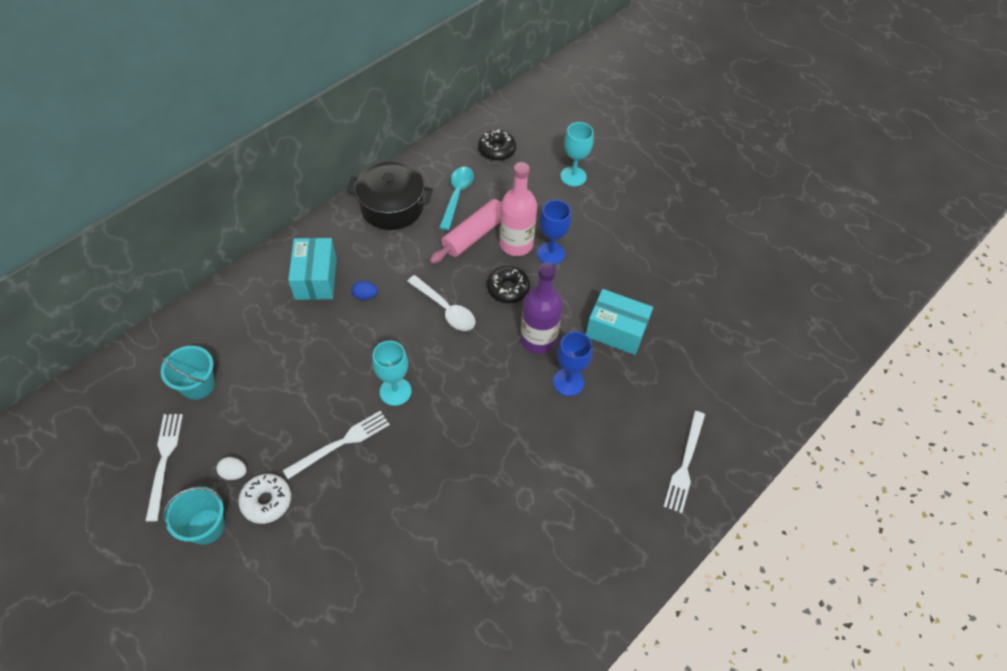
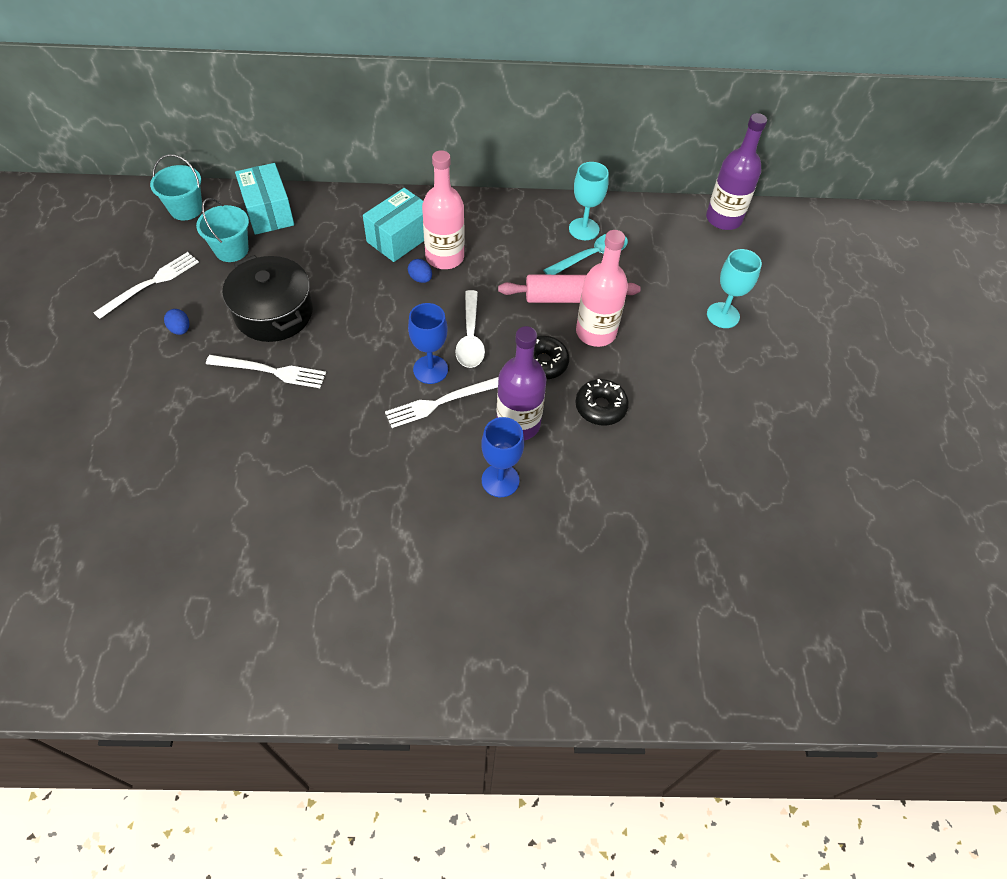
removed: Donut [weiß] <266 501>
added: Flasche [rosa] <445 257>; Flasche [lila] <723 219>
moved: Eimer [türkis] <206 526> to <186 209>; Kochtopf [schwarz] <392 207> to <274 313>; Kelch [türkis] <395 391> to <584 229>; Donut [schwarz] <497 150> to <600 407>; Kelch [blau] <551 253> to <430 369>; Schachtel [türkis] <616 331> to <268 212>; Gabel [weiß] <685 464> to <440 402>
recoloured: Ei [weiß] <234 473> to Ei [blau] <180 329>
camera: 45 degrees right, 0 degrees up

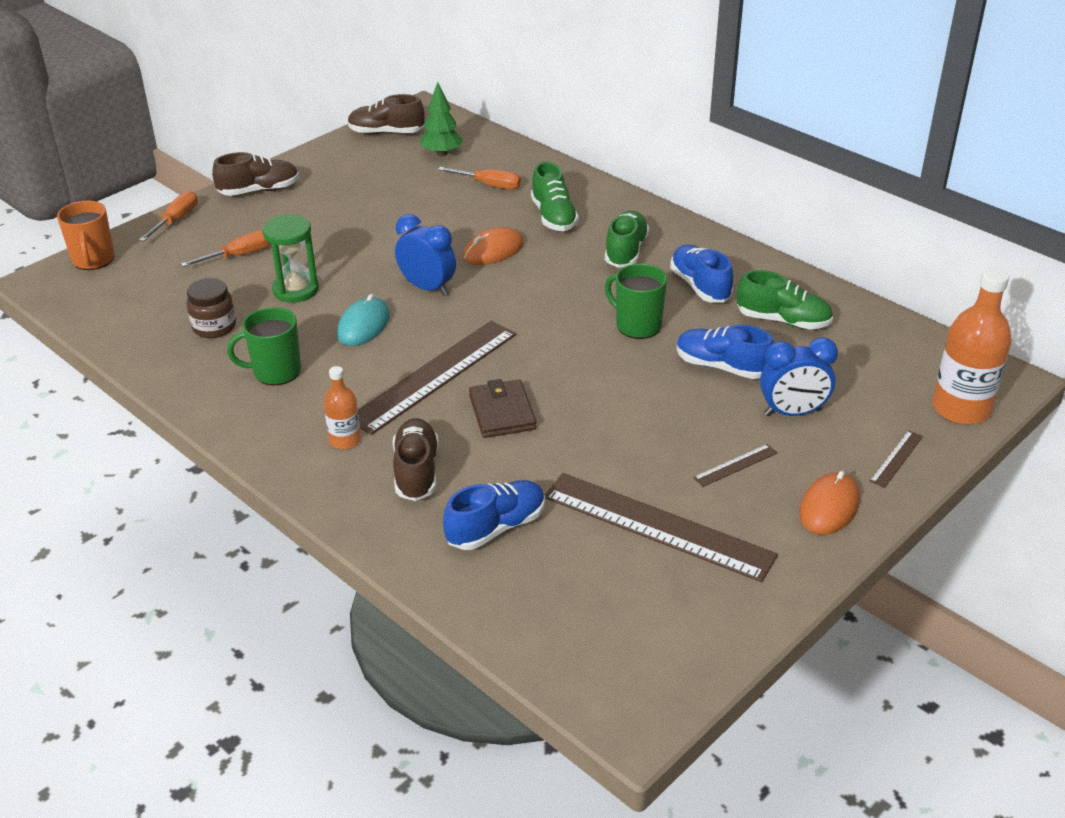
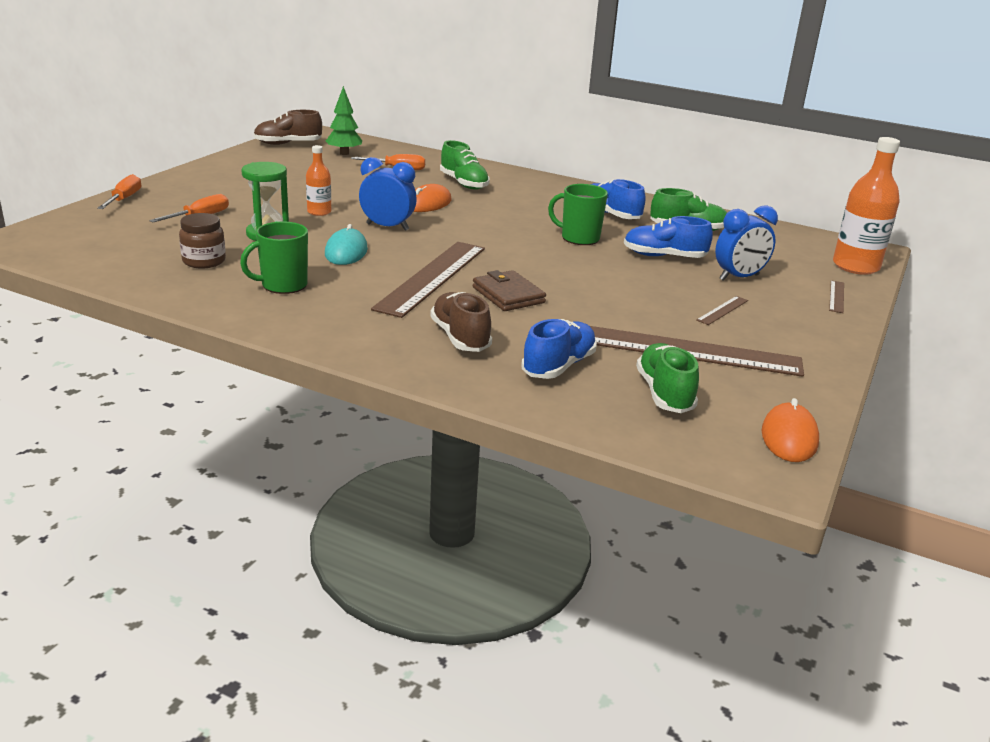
removed: Tasse [orange] <93 260>; Schuh [braun] <259 190>
moved: Flasche [orange] <345 440> to <319 212>; Schuh [grün] <626 251> to <664 393>; Computermaus [orange] <829 507> to <789 437>
camera: 20 degrees left, 10 degrees down

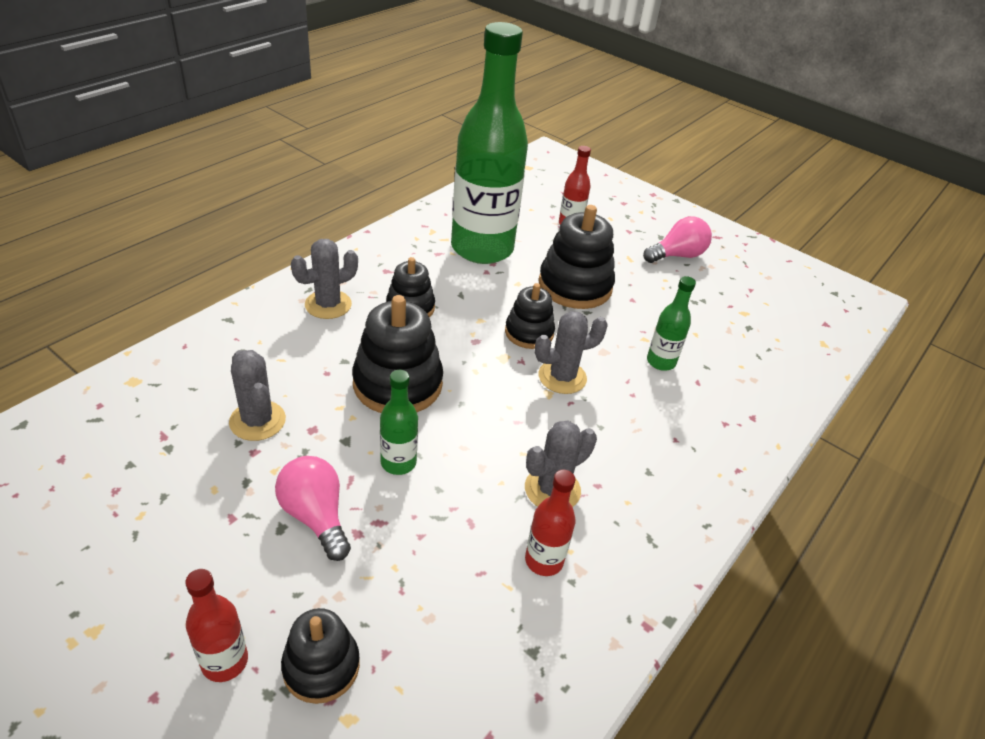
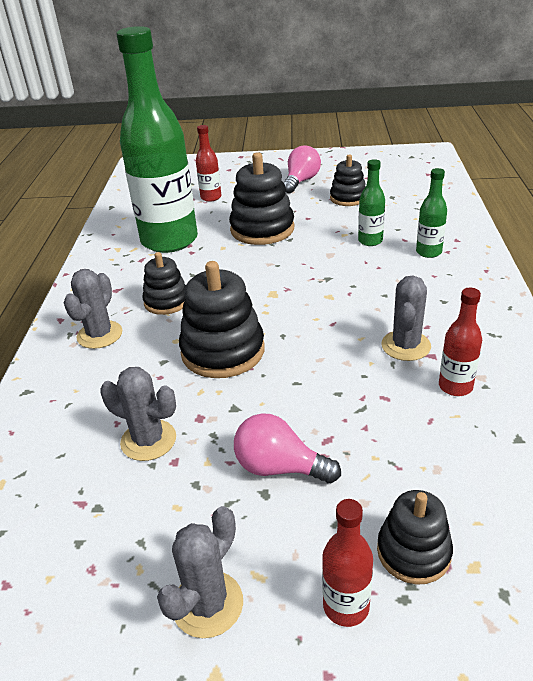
moved: Flasche [grün] <398 462> to <428 252>; Stapelspielzeug [schwarz] <529 333> to <348 198>; Kaktus [grau] <562 377> to <207 604>
camera: 30 degrees left, 5 degrees down

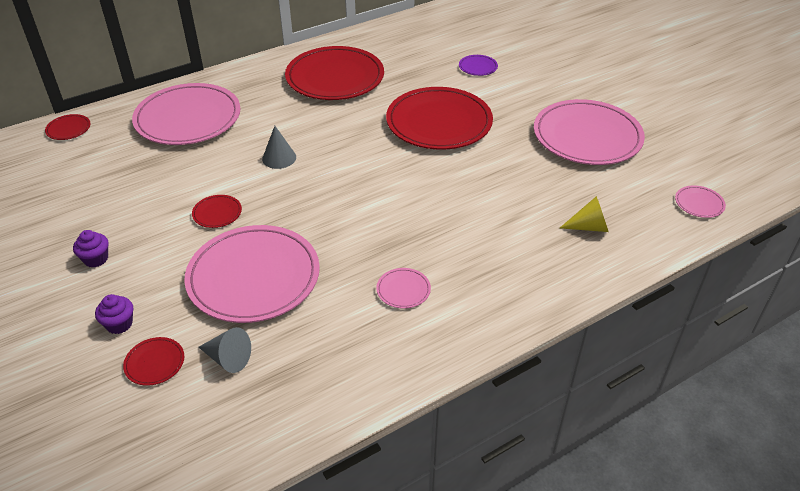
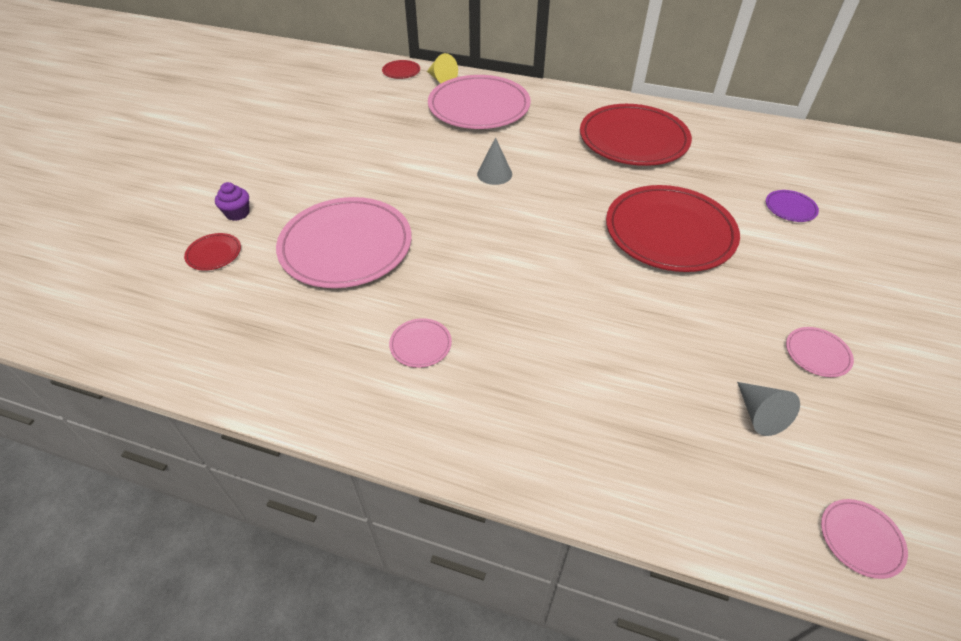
removed: Muffin [lila] <96 259>; Teller [rot] <217 213>
moved: Kegel [grau] <228 358> to <759 414>; Kegel [gelb] <589 227> to <441 79>
resized: Teller [rosa] <587 136> = <817 354> x0.40
camera: 50 degrees right, 5 degrees up

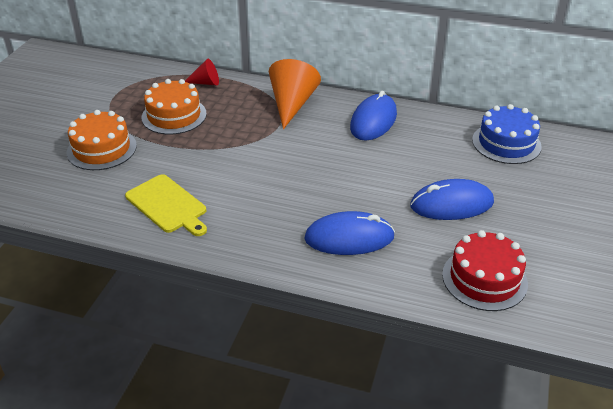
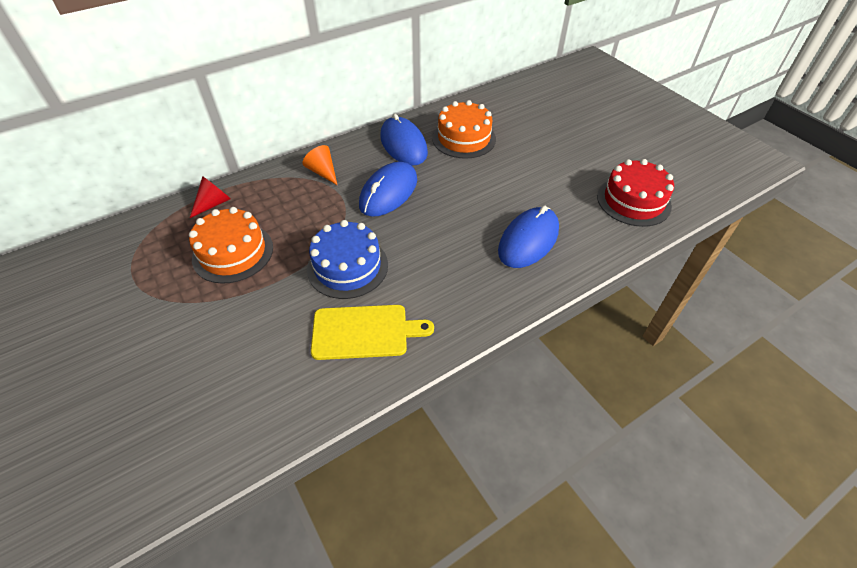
moved: Kuchen [orange] <102 149> to <464 138>; Computermaus [blau] <451 204> to <388 192>; Kuchen [blau] <506 143> to <347 267>
resized: Kegel [orange] <292 104> = <323 172> x0.55
camera: 50 degrees left, 10 degrees up

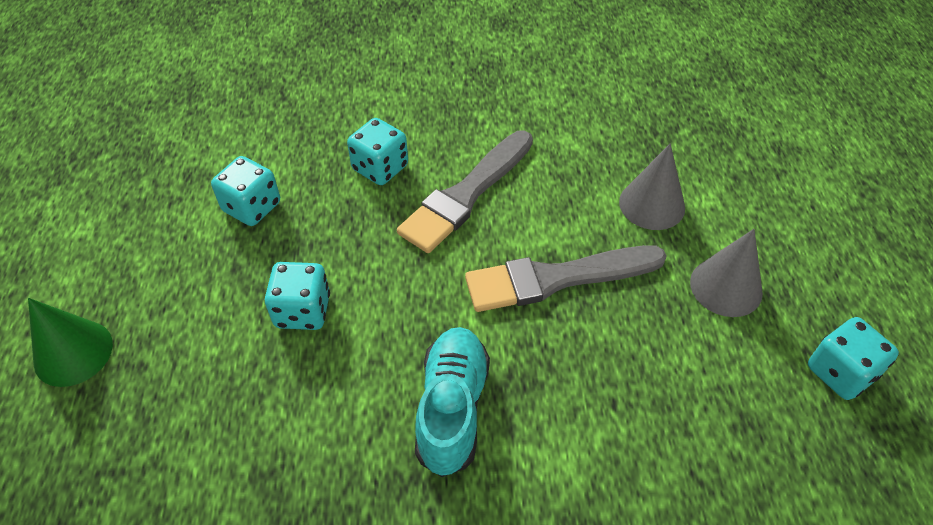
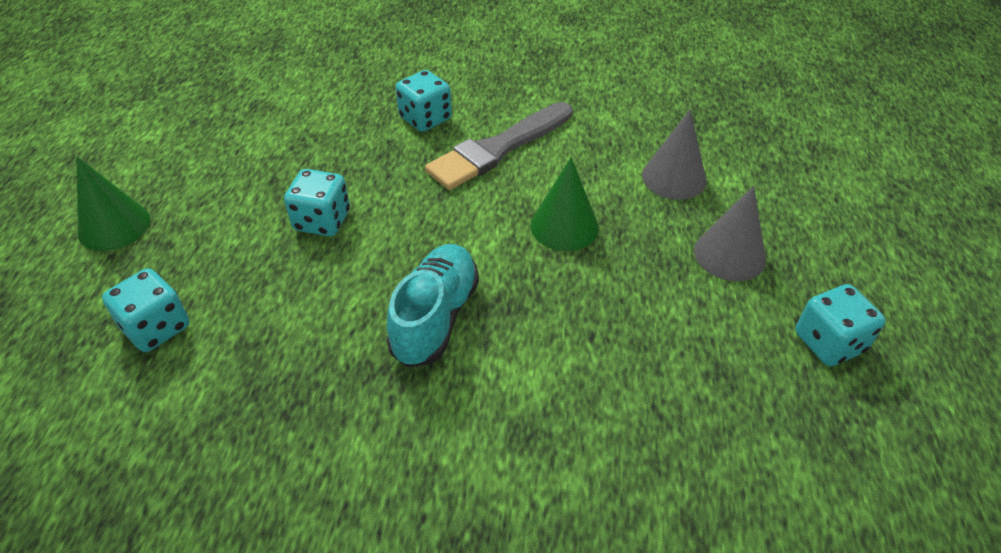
moved: Spielwürfel [türkis] <252 207> to <157 328>
replaced: Pinsel [grau] <556 279> to Kegel [grün] <564 226>
camera: 10 degrees right, 5 degrees down

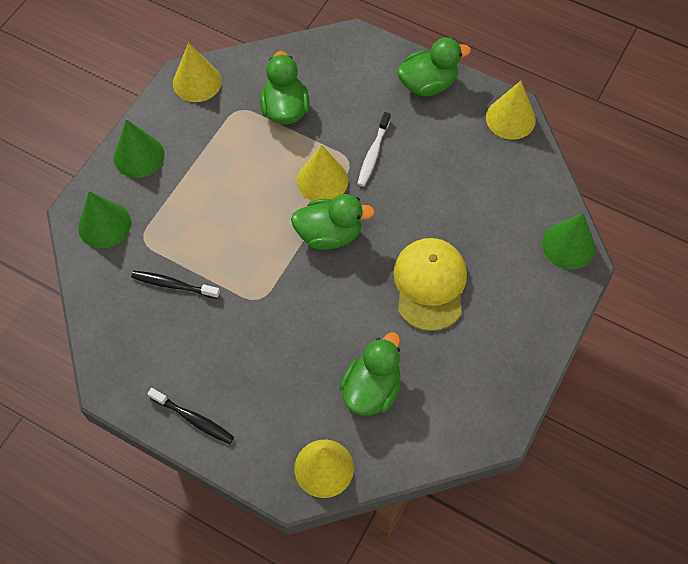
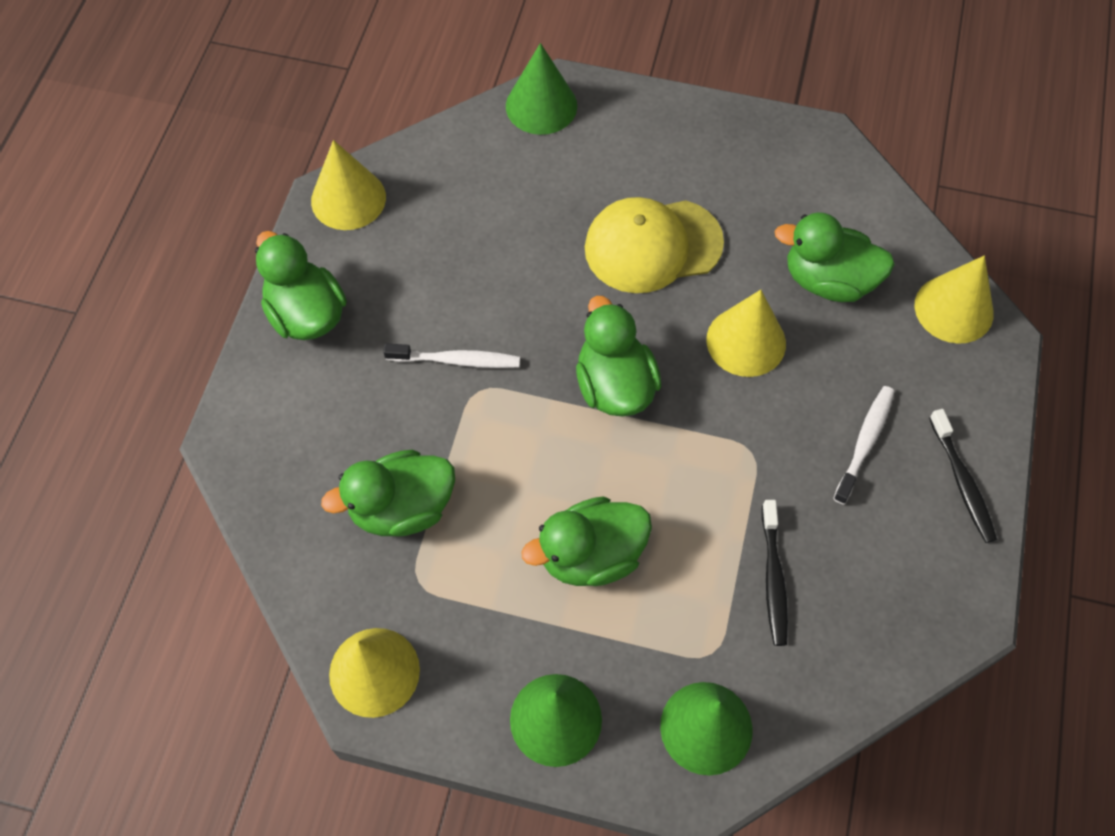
added: Ente [grün] <591 555>; Zahnbürste [weiß] <865 442>
moved: Kegel [gelb] <322 180> to <746 341>
turned: Zahnbürste [schwarz] <193 419> = <962 482> 150 degrees clockwise
camera: 105 degrees left, 0 degrees up

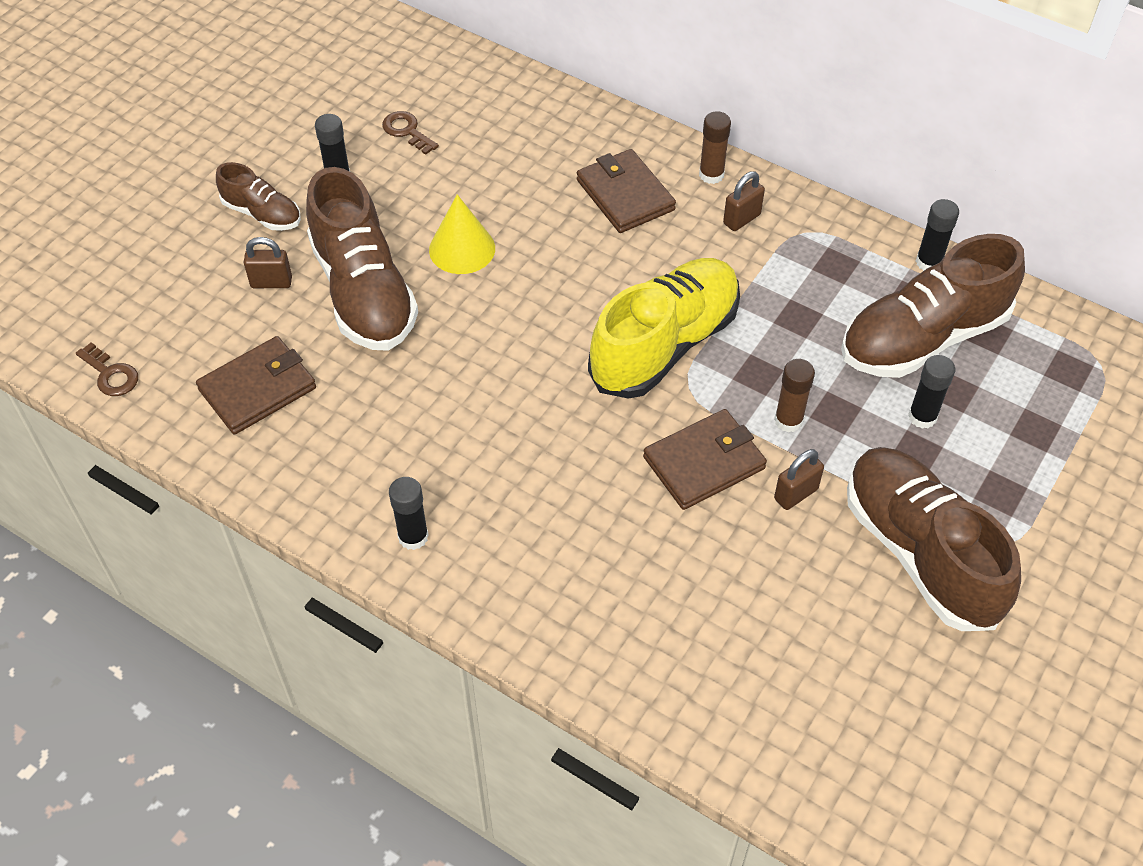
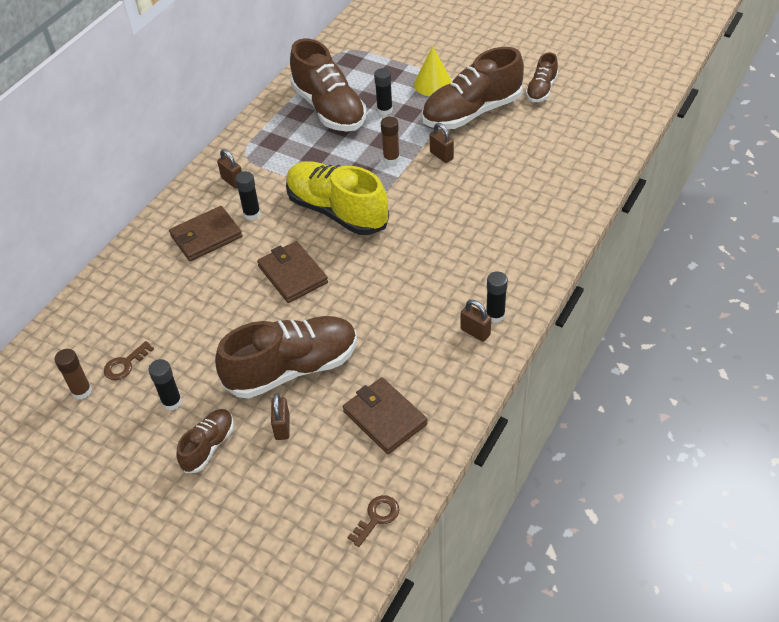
added: Vorhängeschloss [braun] <475 332>; Schuh [braun] <541 90>
moved: Kegel [gelb] <462 249> to <433 84>; Geldbörse [braun] <704 463> to <293 274>; Klebestift [braun] <711 175> to <82 391>; Klebestift [schwarz] <928 262> to <252 214>
camera: 90 degrees left, 5 degrees down

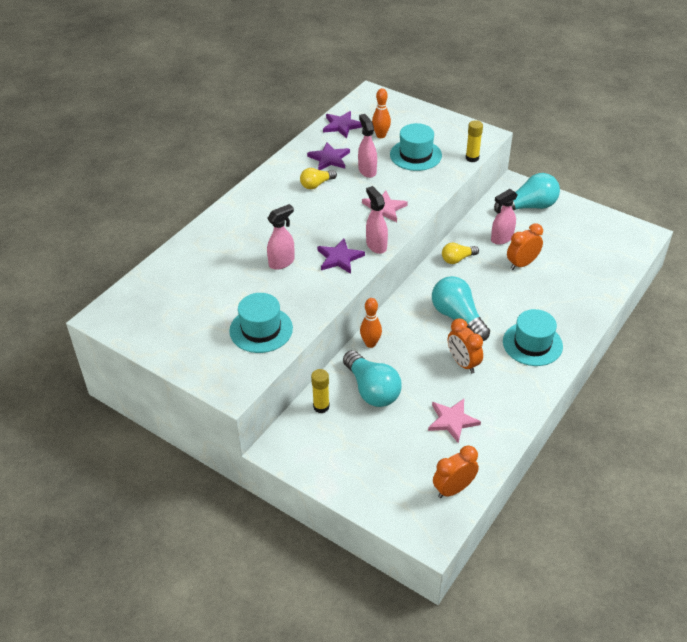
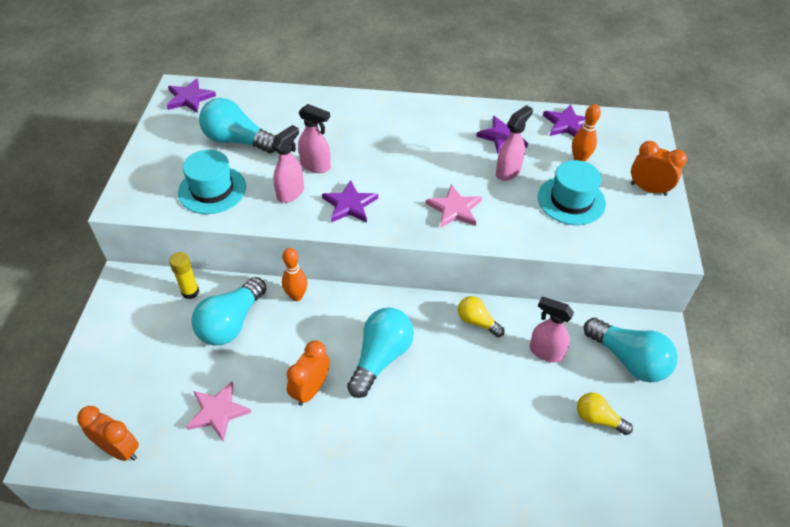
removed: Klebestift [gelb] <472 158>; Hut [türkis] <532 344>
added: Stern [lila] <189 98>; Glühbirne [türkis] <237 141>
moved: Glühbirne [gelb] <316 184> to <598 419>; Sprühflasche [rosa] <376 245> to <291 193>; Wecker [orange] <522 264> to <648 189>
camera: 60 degrees right, 5 degrees up

